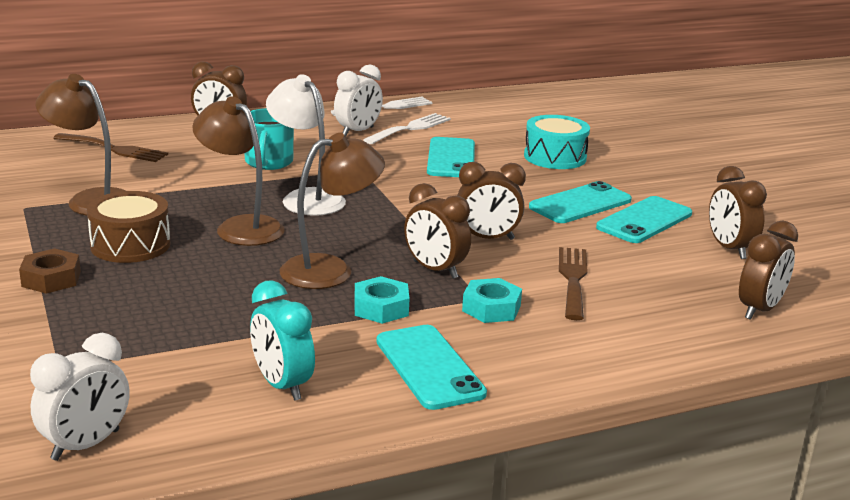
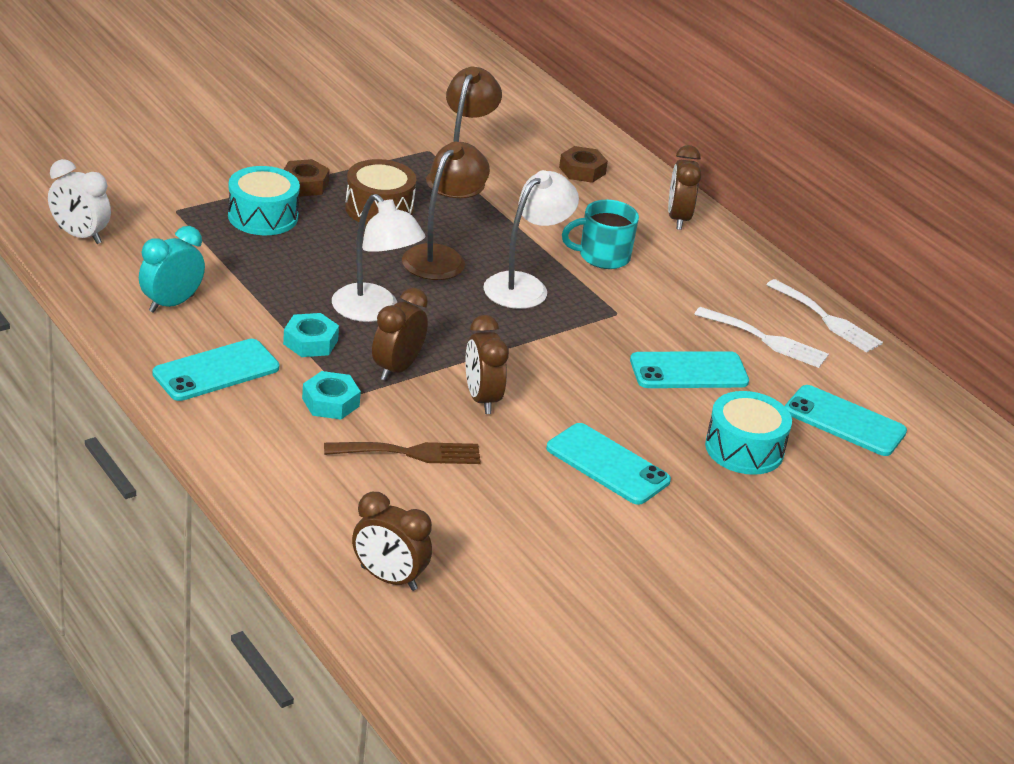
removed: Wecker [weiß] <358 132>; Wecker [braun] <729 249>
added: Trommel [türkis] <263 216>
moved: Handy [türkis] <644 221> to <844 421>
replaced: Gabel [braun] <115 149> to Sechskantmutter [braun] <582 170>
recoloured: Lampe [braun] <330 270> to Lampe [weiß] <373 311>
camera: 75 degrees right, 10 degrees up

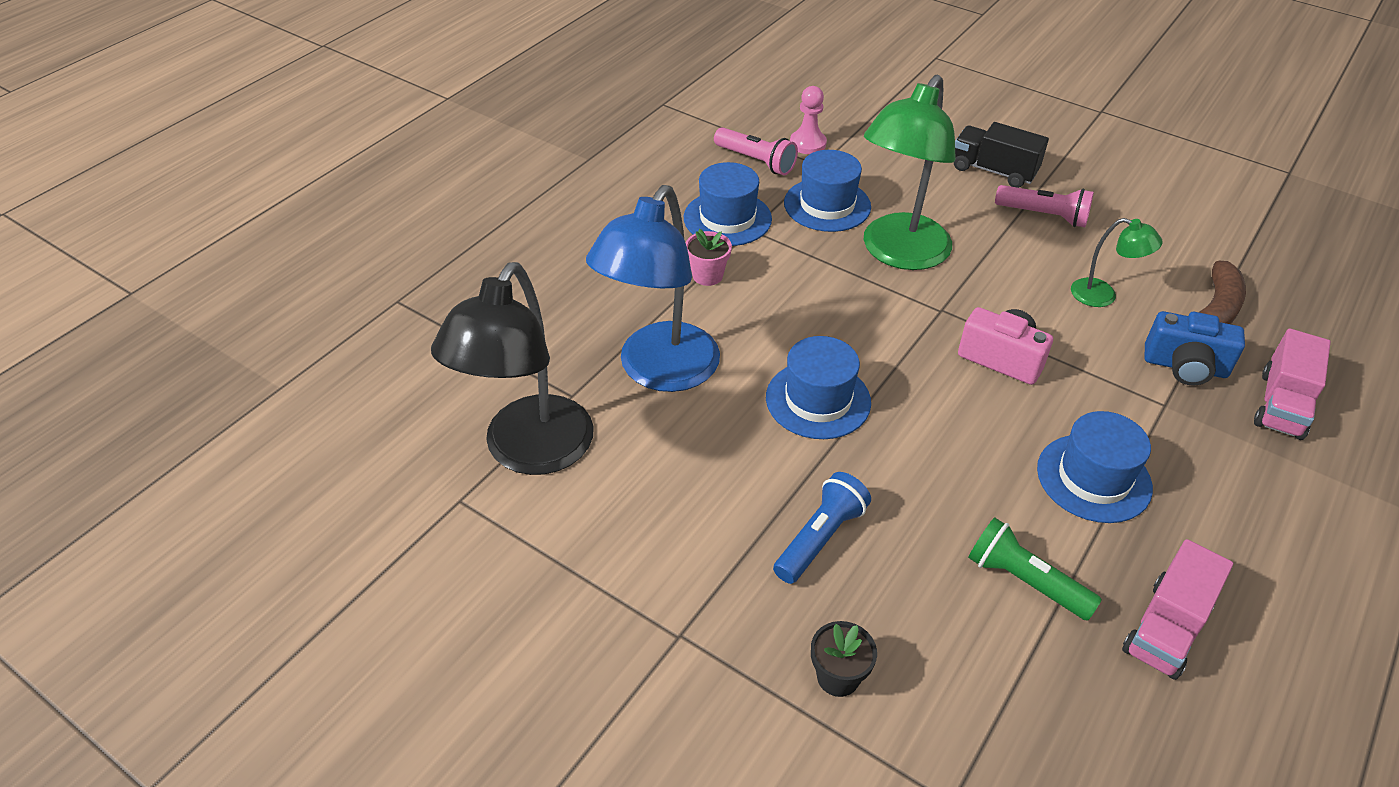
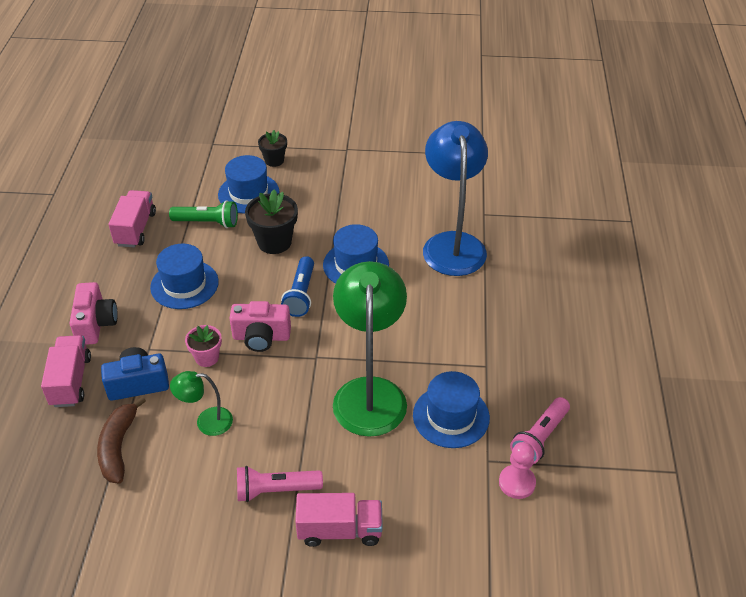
removed: Lampe [schwarz] <529 452>
added: Kamera [rosa] <96 324>; Blumentopf [schwarz] <274 242>
moved: Hut [blau] <727 218> to <248 193>; Blumentopf [rosa] <707 275> to <207 357>; Taschenlampe [blau] <820 538> to <301 294>
recoloured: Lastwagen [schwarz] <993 171> to Lastwagen [rosa] <340 530>
turned: Taschenlampe [rosa] <756 161> = <539 438> 60 degrees counterclockwise
camera: 150 degrees right, 0 degrees up

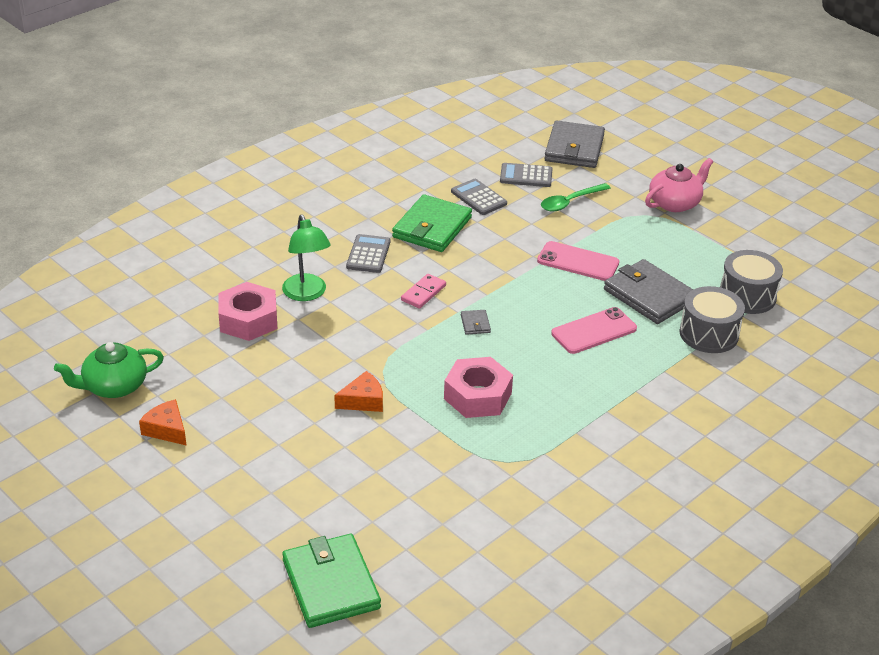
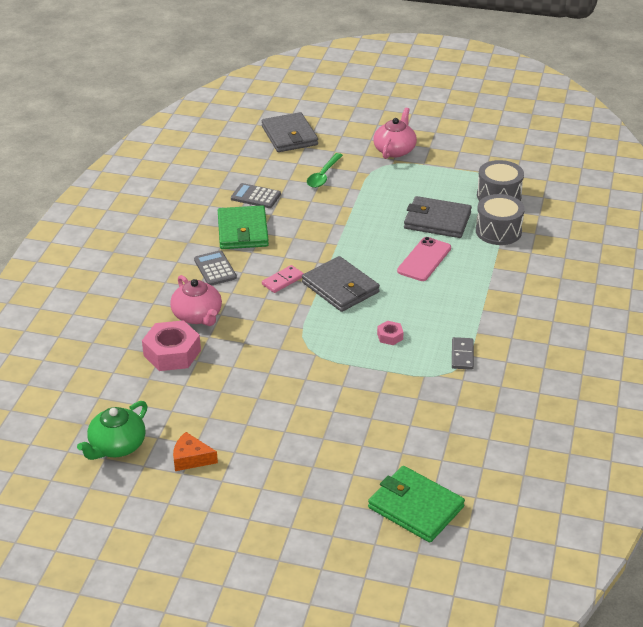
removed: Käse [orange] <363 401>; Taschenrechner [grau] <526 176>; Handy [rosa] <578 262>
added: Dominostein [grau] <462 355>
replaced: Lampe [grün] <307 294> to Teekanne [rosa] <197 316>
turned: Dominostein [rosa] <423 293> = <282 280> 45 degrees clockwise
resized: Sechskantmutter [rosa] <477 396> = <390 336> x0.48; Geldbörse [grau] <475 324> = <340 287> x2.38
camera: 30 degrees left, 0 degrees up

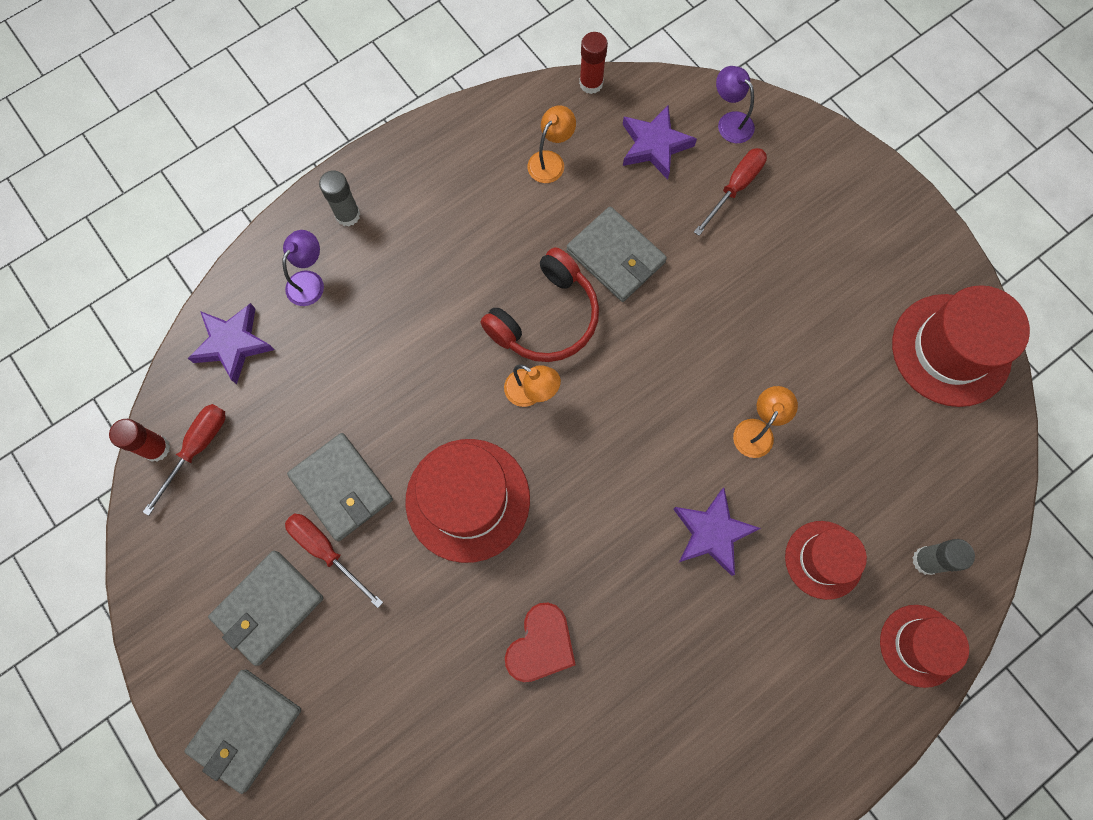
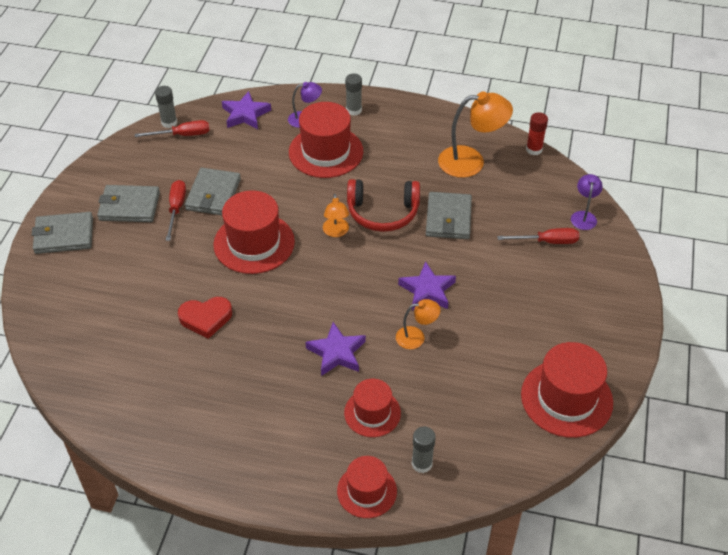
added: Hut [rot] <326 152>
moved: Stern [lila] <654 145> to <427 290>
recoloured: Klebestift [rot] <156 448> to Klebestift [grau] <169 122>
resized: Lampe [orange] <550 161> = <471 161> x1.83
camera: 50 degrees right, 25 degrees down

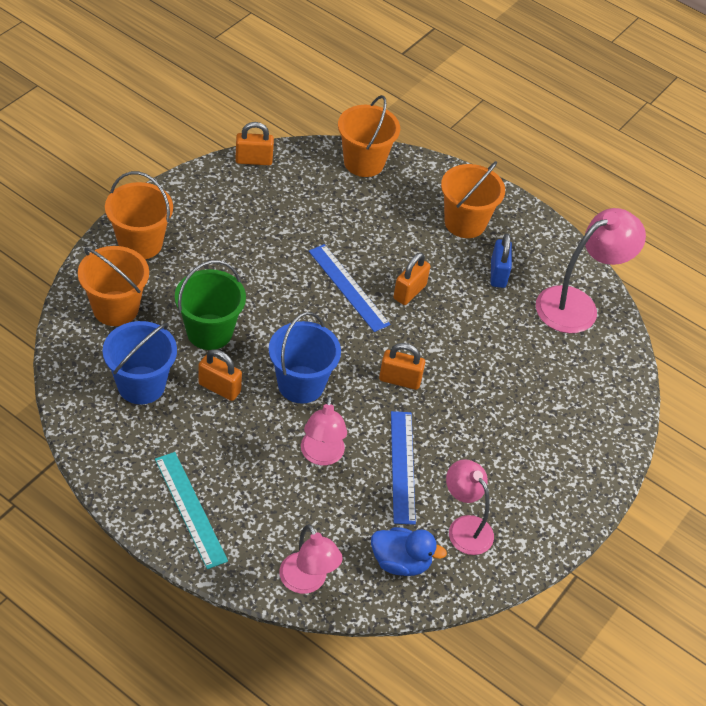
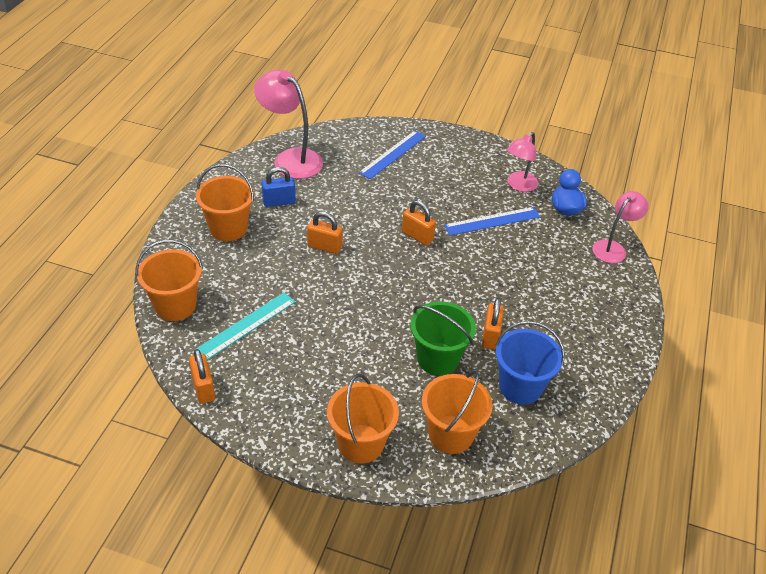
removed: Eimer [blau] <301 384>; Lampe [rosa] <321 456>
moved: Lineal [türkis] <190 509> to <246 325>; Lineal [blau] <348 287> to <393 154>
turned: Vorhängeschloss [orange] <400 380> = <417 236> 45 degrees counterclockwise
camera: 105 degrees left, 5 degrees down

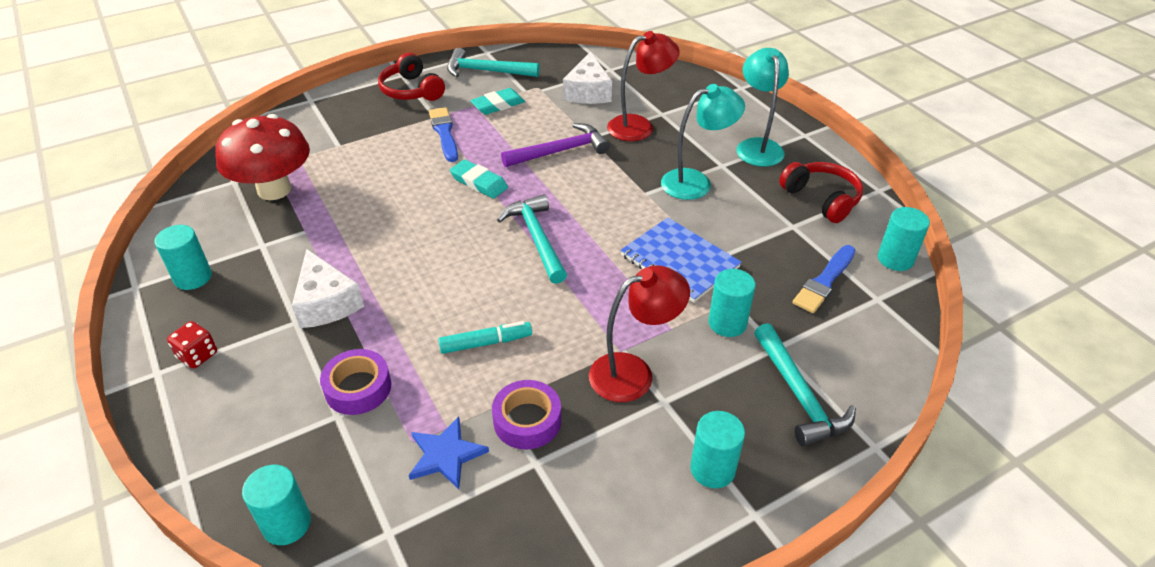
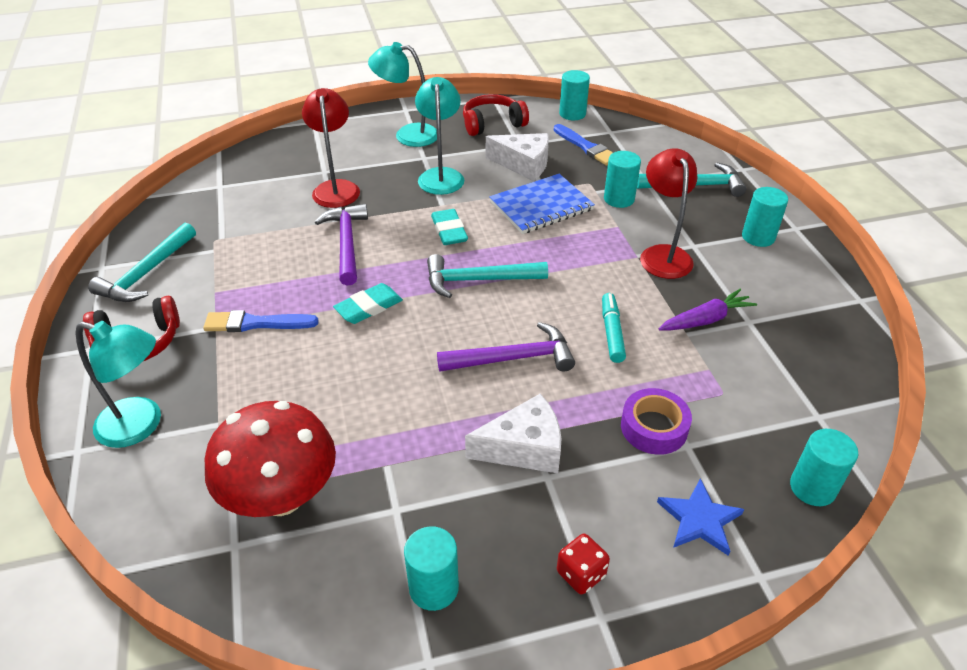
added: Lampe [türkis] <141 426>; Hammer [lila] <513 358>
moved: Stern [blau] <446 455> to <699 519>; Radiergummi [türkis] <498 105> to <449 231>; Käse [weiß] <588 92> to <523 164>
replaced: Klebeband [lila] <527 420> to Karotte [lila] <706 320>
camera: 75 degrees left, 0 degrees up

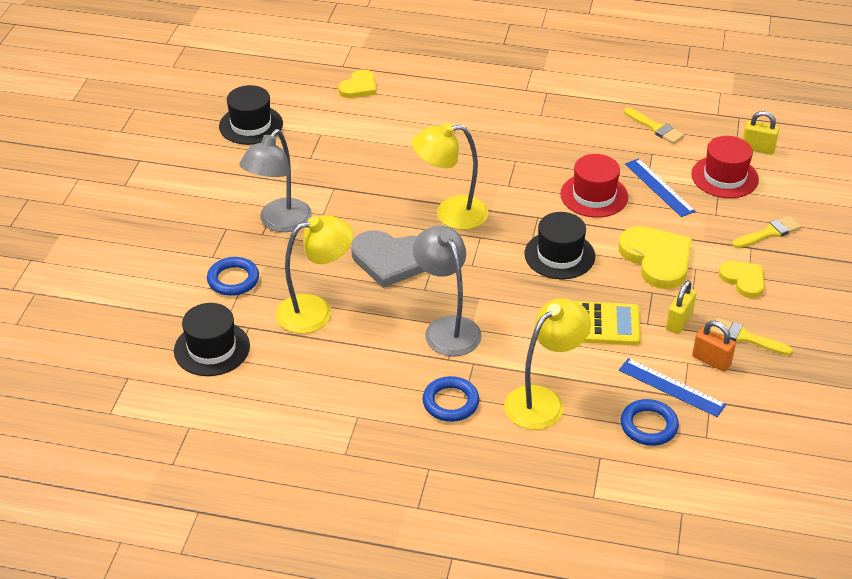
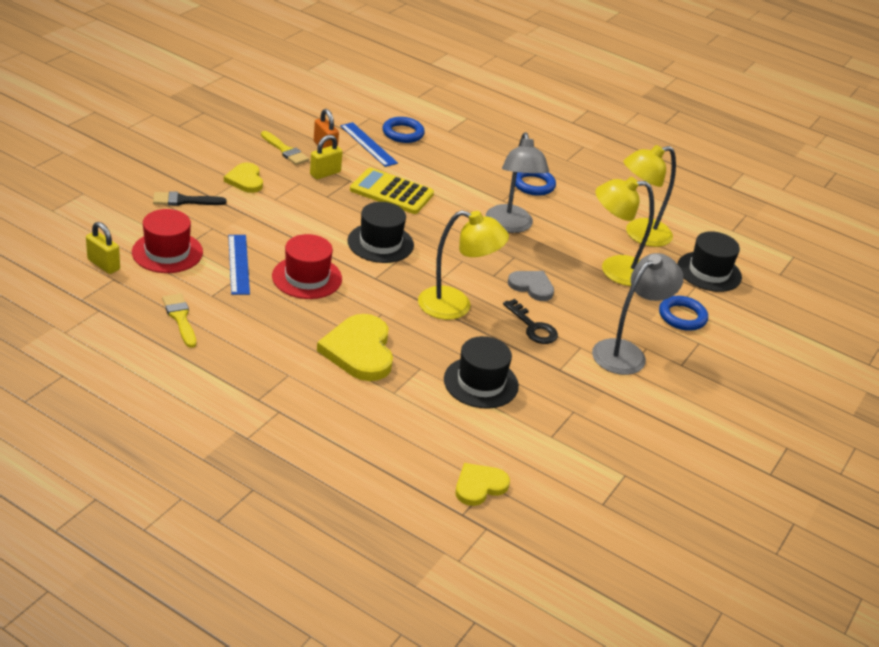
added: Schlüssel [schwarz] <533 327>
moved: Hut [schwarz] <251 125> to <481 382>; Lampe [gelb] <543 401> to <639 234>; Herz [gelb] <657 259> to <359 351>
recoloured: Pinsel [gelb] <769 233> to Pinsel [schwarz] <184 201>
resized: Herz [grau] <392 260> = <532 286> x0.60
camera: 165 degrees left, 5 degrees down

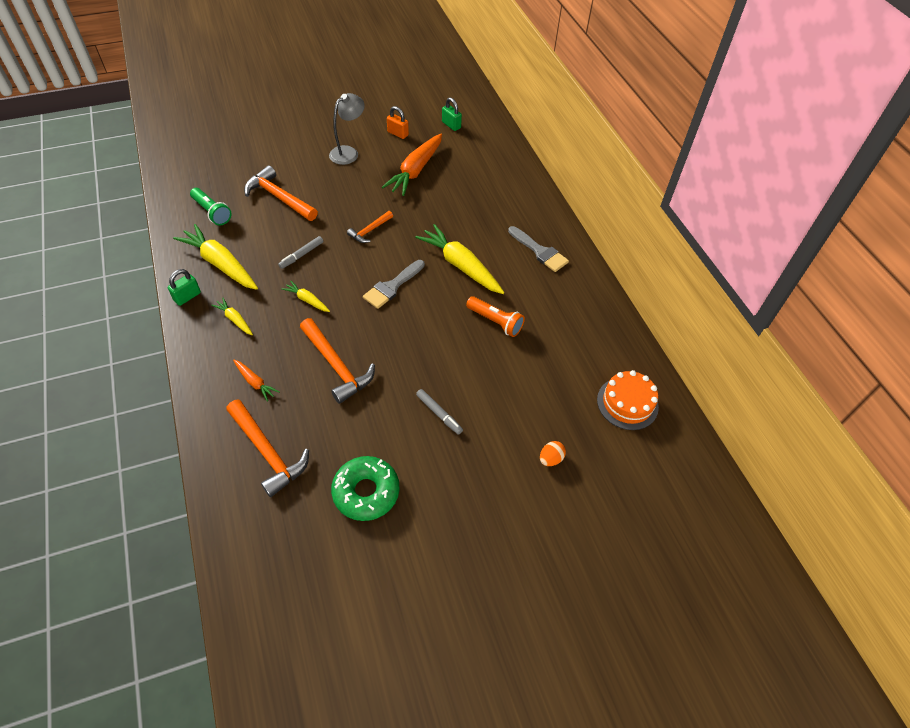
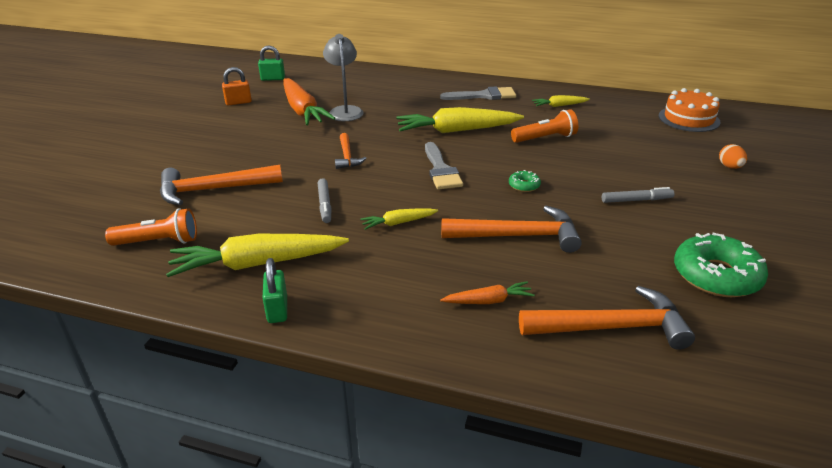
added: Donut [grün] <524 185>
moved: Karotte [gelb] <235 320> to <559 106>; Lampe [grau] <348 152> to <345 111>
recoloured: Taschenlampe [grün] <212 212> to Taschenlampe [orange] <159 242>
camera: 50 degrees left, 20 degrees down

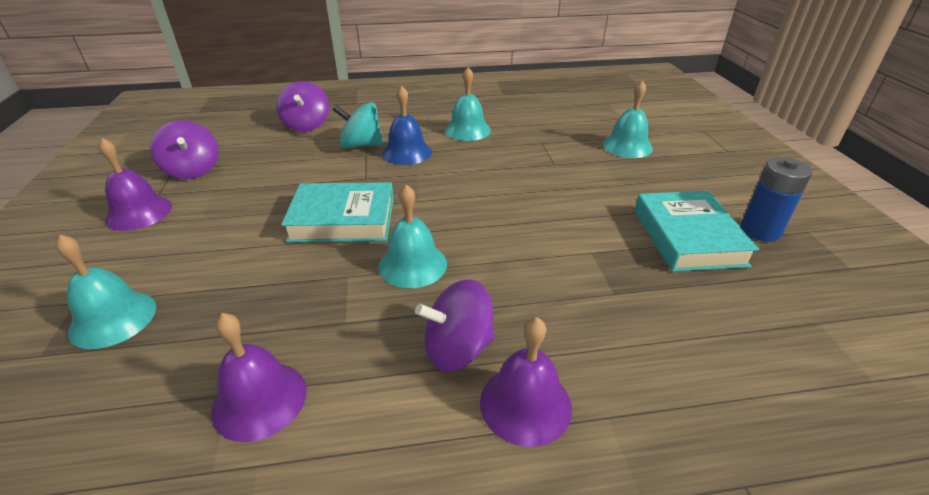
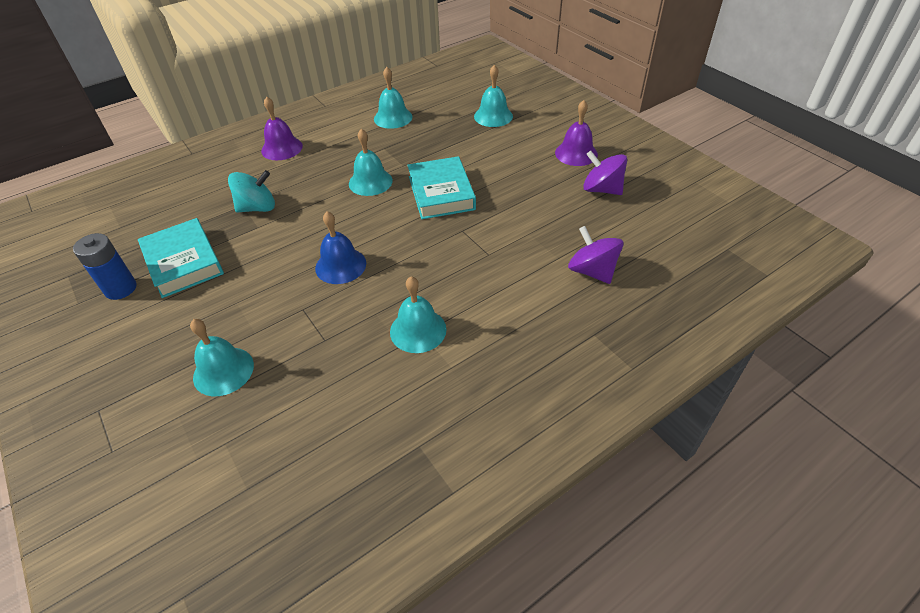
removed: Kreisel [lila] <457 348>
moved: Kreisel [türkis] <361 145> to <257 208>; Glocke [blau] <407 152> to <340 265>
recoloured: Glocke [lila] <259 400> to Glocke [türkis] <393 118>
turned: Buch [türkis] <343 219> = <441 193> 75 degrees counterclockwise
camera: 155 degrees right, 10 degrees up

